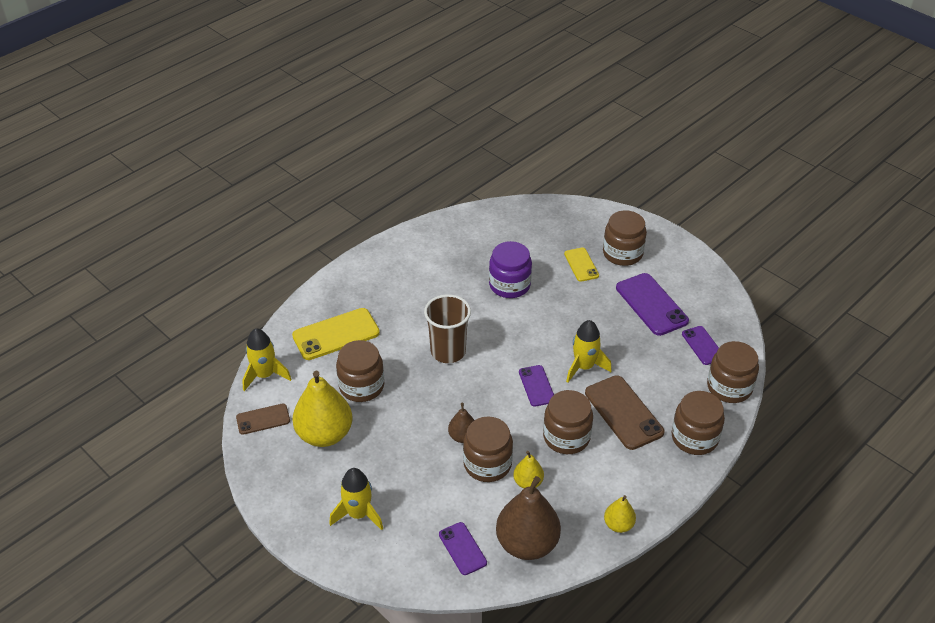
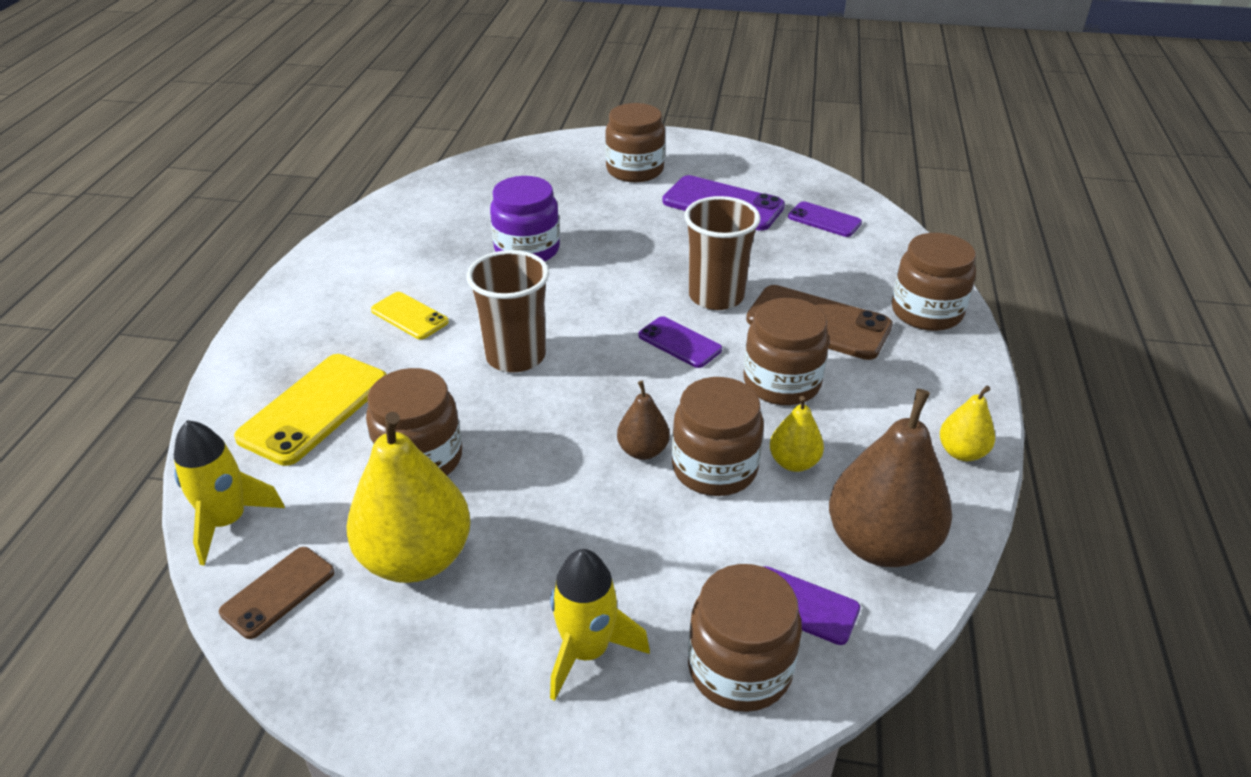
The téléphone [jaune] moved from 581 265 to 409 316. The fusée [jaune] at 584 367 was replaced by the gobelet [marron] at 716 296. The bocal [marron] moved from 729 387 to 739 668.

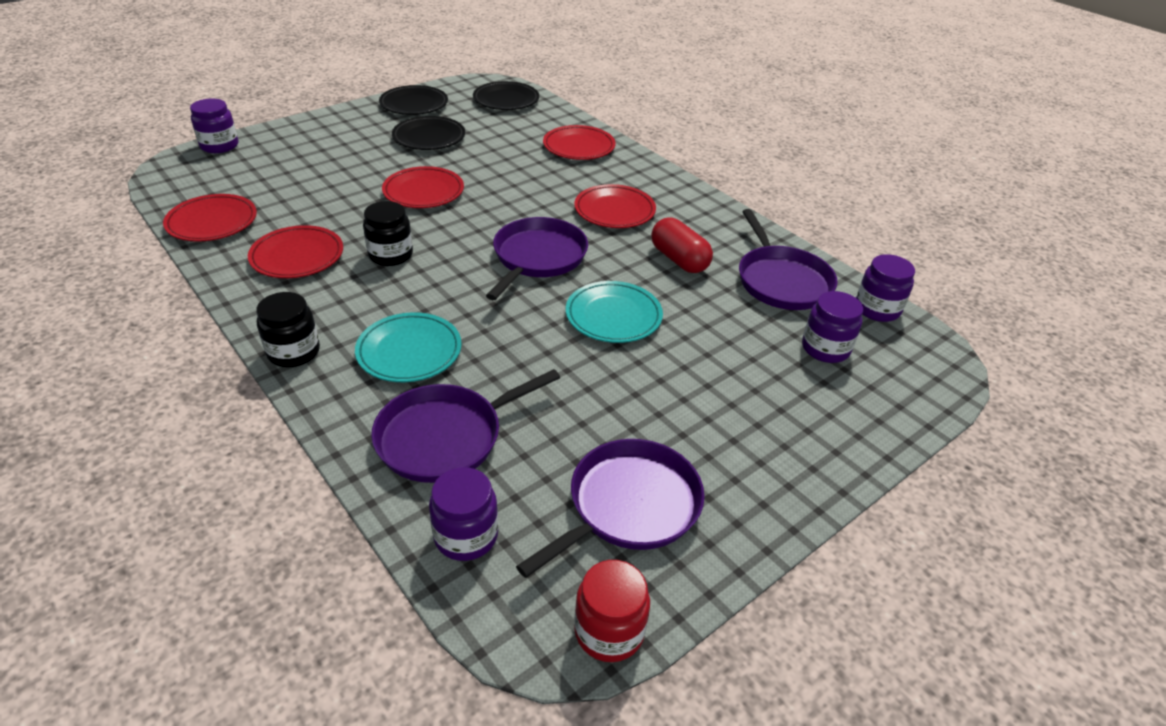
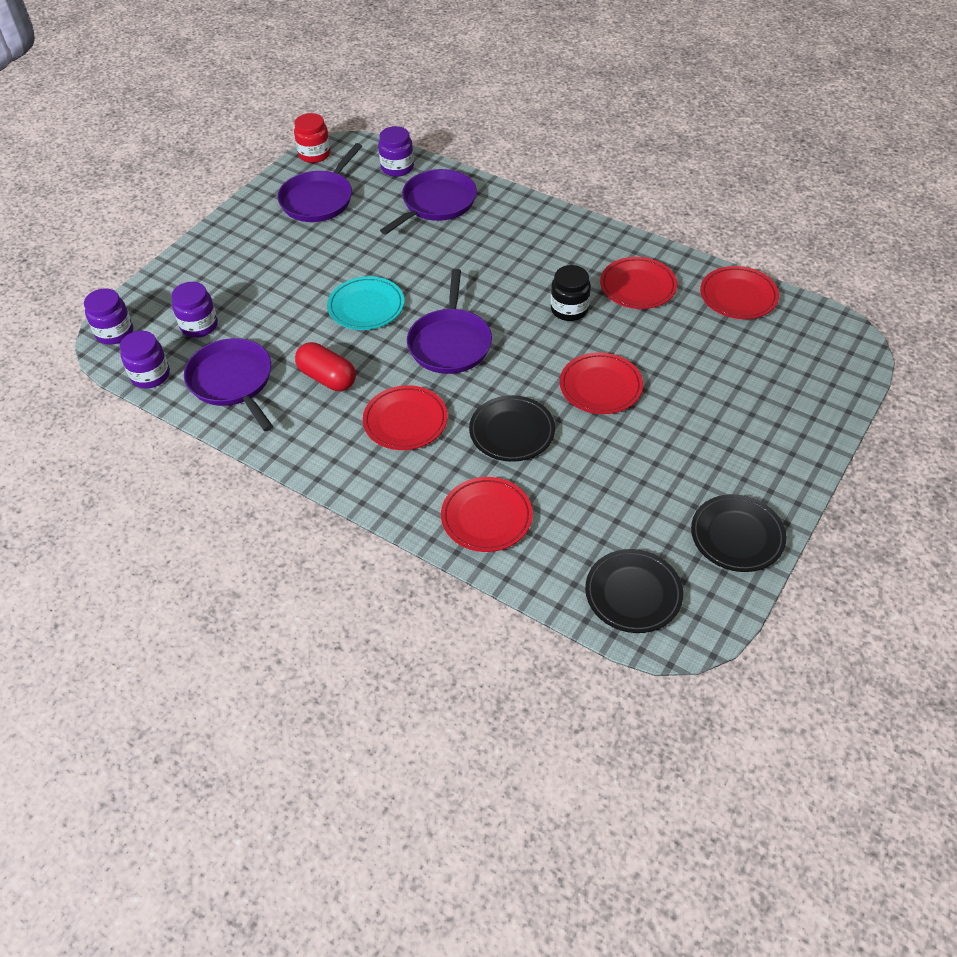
The bocal [violet] moved from 219 146 to 114 332. The assiette [noir] moved from 429 137 to 512 432. The bocal [noir] at 294 352 disappeared. The assiette [turquoise] at 409 352 disappeared.

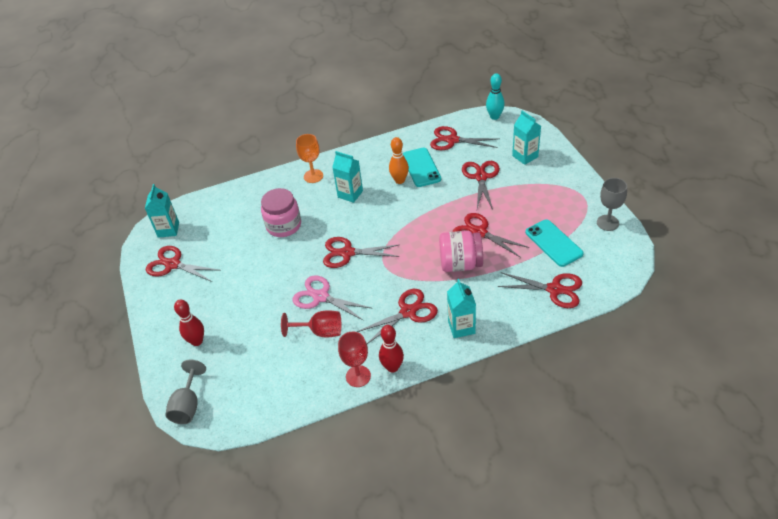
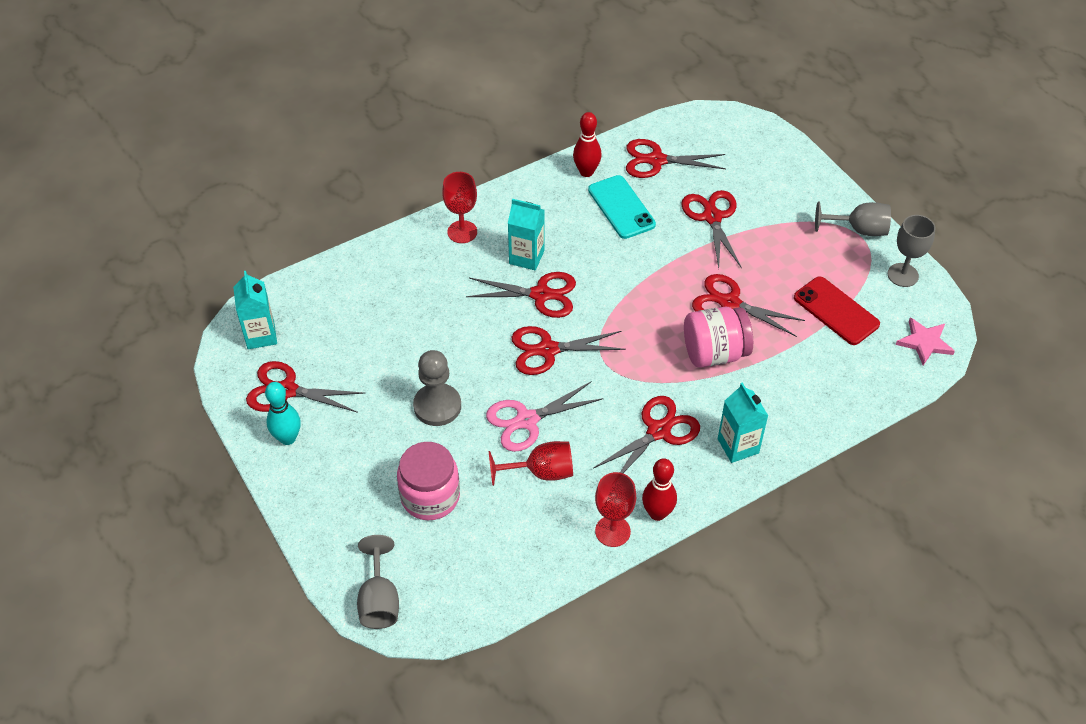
The quille [turquoise] moved from 494 117 to 288 438. The bocal [rose] moved from 284 225 to 430 496. The pion [gris] at 437 406 appeared. The verre à pied [orange] at 313 176 became the verre à pied [rouge] at 462 232. The ciseaux [rouge] moved from 554 289 to 541 294. The ciseaux [rose] at 320 297 turned 45 degrees counterclockwise. The quille [rouge] moved from 197 341 to 586 172. The téléphone [turquoise] at 553 243 became the téléphone [rouge] at 836 311. The verre à pied [gris] at 858 230 appeared. The étoile [rose] at 924 342 appeared. The quille [orange] at 399 180 disappeared. The brique de lait [turquoise] at 525 156 disappeared.

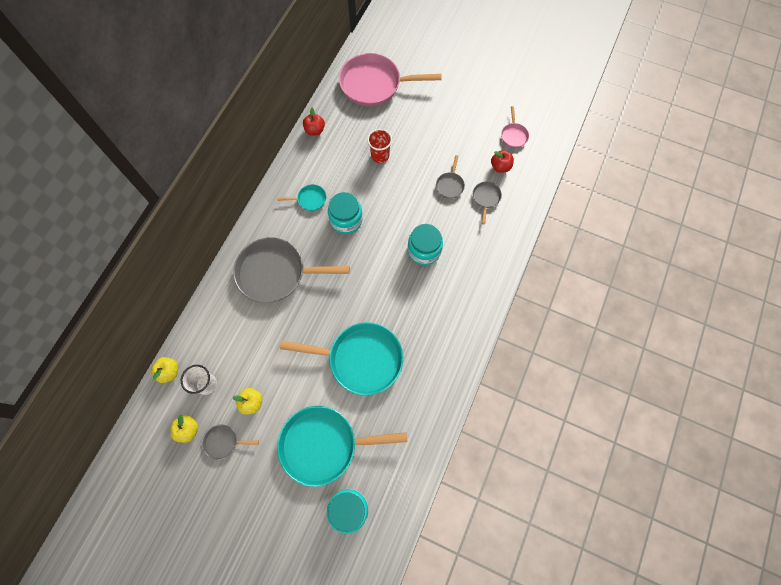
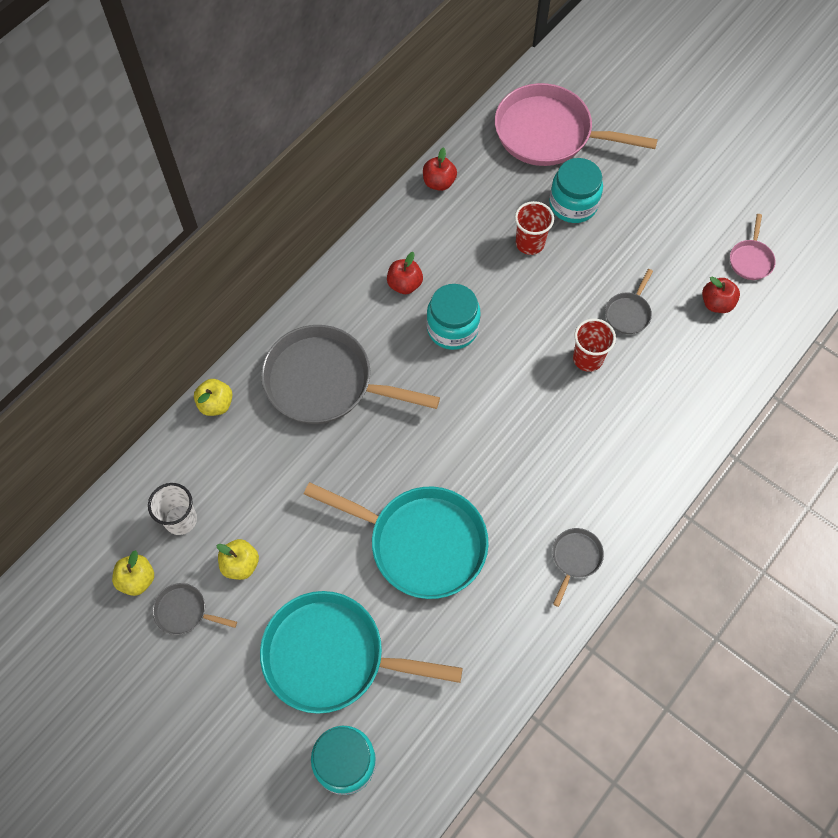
The pomme [jaune] moved from 169 371 to 216 404. The poêle [turquoise] at 309 199 was replaced by the pomme [rouge] at 404 284. The bocal [turquoise] moved from 424 250 to 573 204. The poêle [gris] moved from 486 198 to 575 558. The gobelet [rouge] at 587 358 appeared.

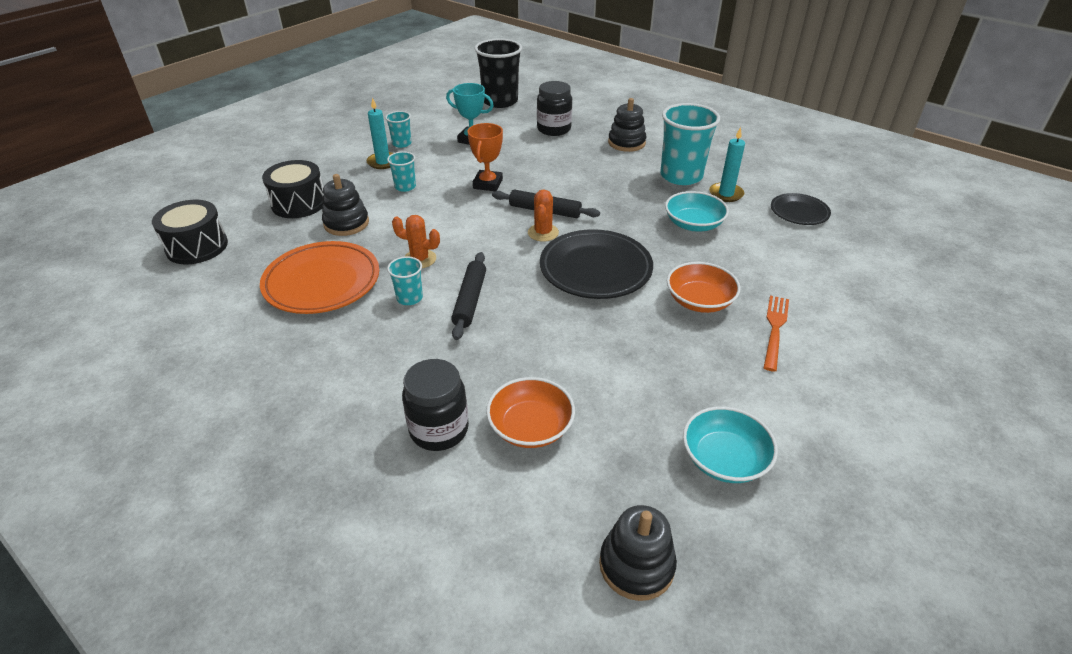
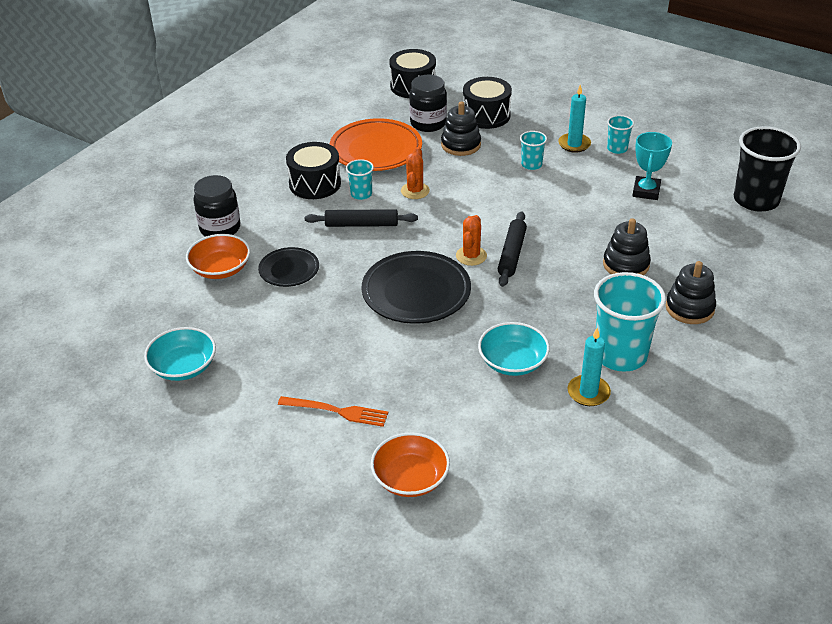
The assiette [noir] moved from 799 212 to 289 270. The tambour [noir] at 315 184 appeared. The bol [orange] moved from 699 301 to 410 478. The bocal [noir] moved from 554 129 to 428 123. The cactus [orange] at 543 233 turned 75 degrees counterclockwise. The jouet à empiler [noir] moved from 636 565 to 626 265. The trophée [orange] at 488 184 disappeared.

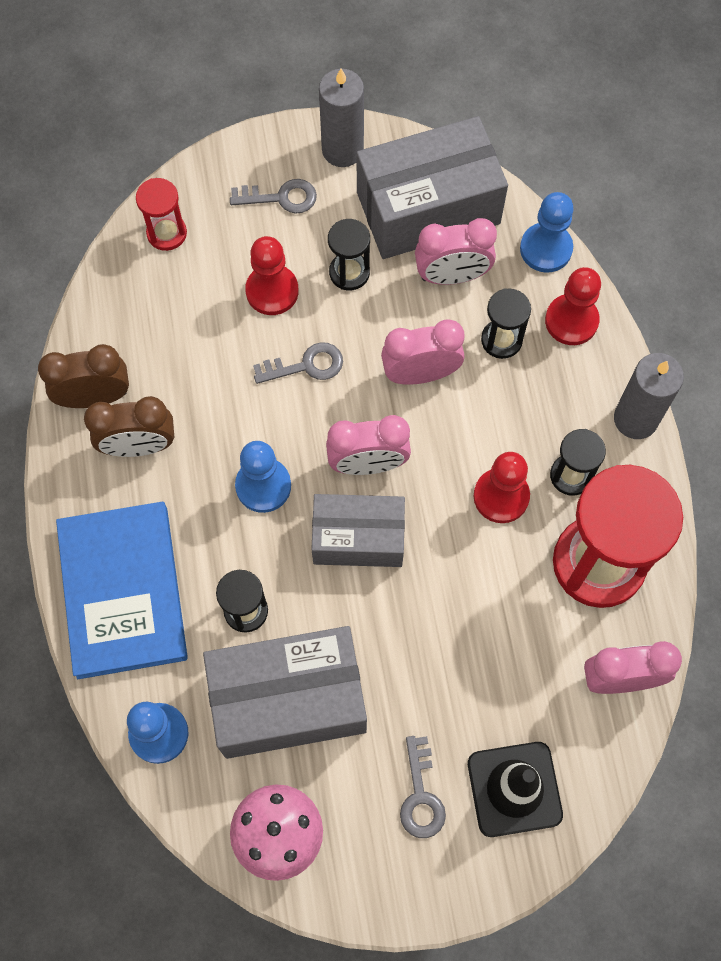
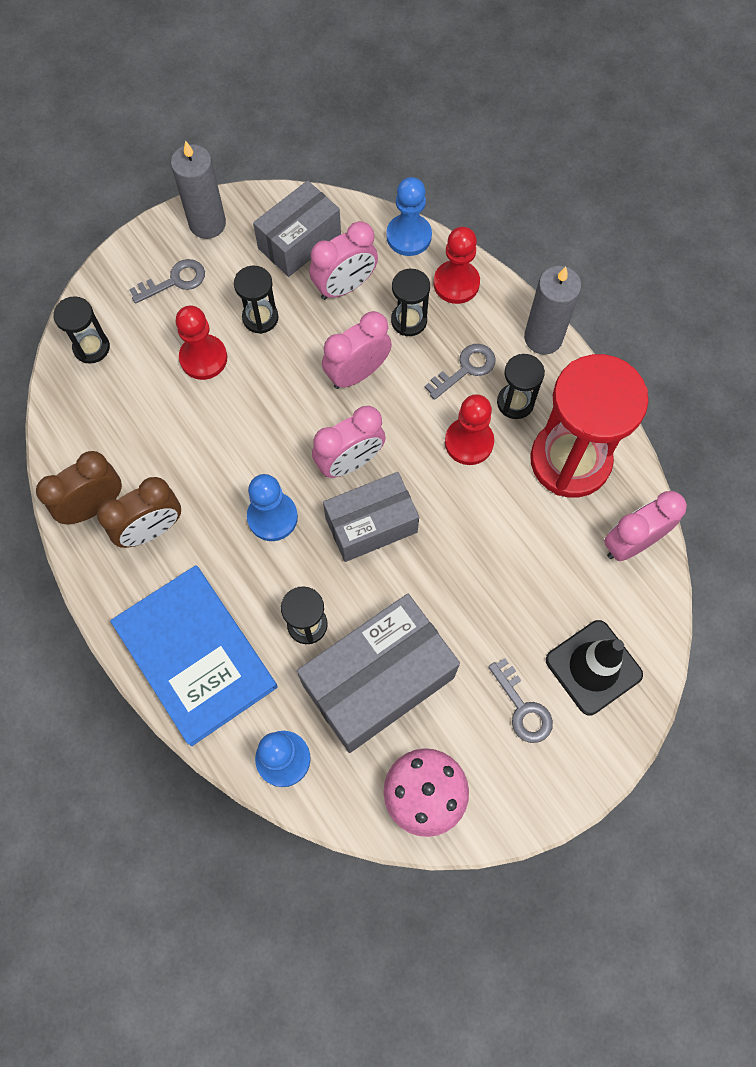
The sablier [rouge] at 166 233 became the sablier [noir] at 91 347. The boîte [gris] at 428 208 changed to 0.65 times the size. The clé [gris] moved from 306 365 to 465 369.

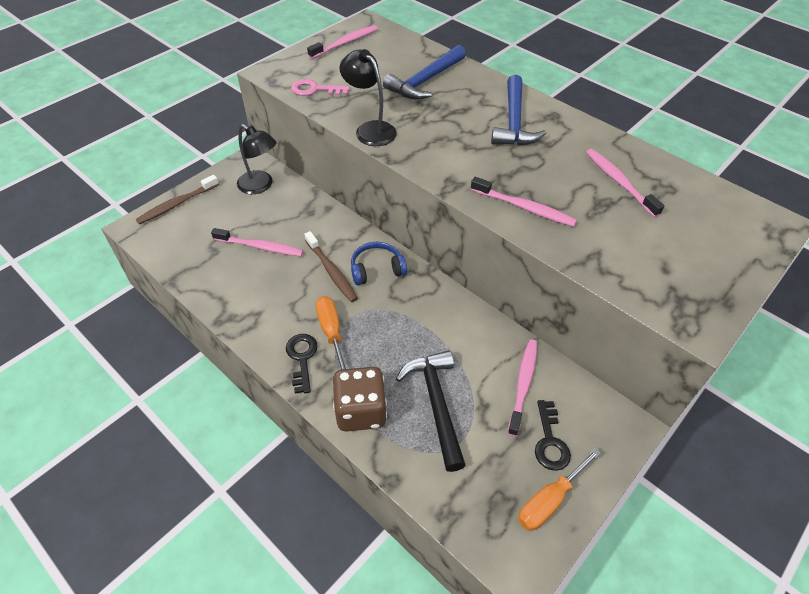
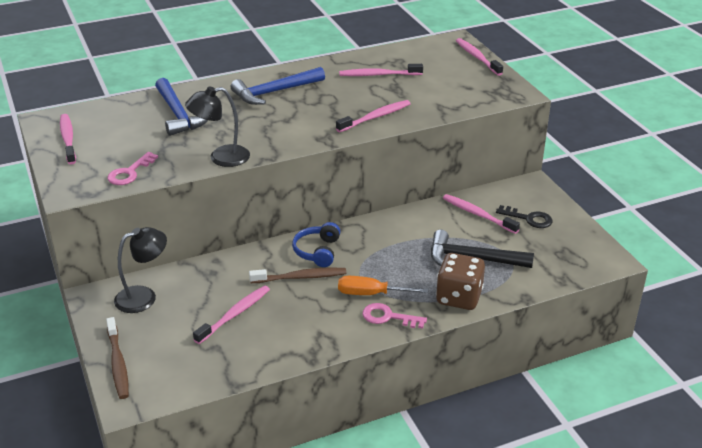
The marteau [bleu] at 513 121 turned 120 degrees clockwise. The clé [noir] at 302 358 became the clé [rose] at 388 317. The brosse à dents [rose] at 477 57 appeared. The tournevis [orange] at 550 500 disappeared.

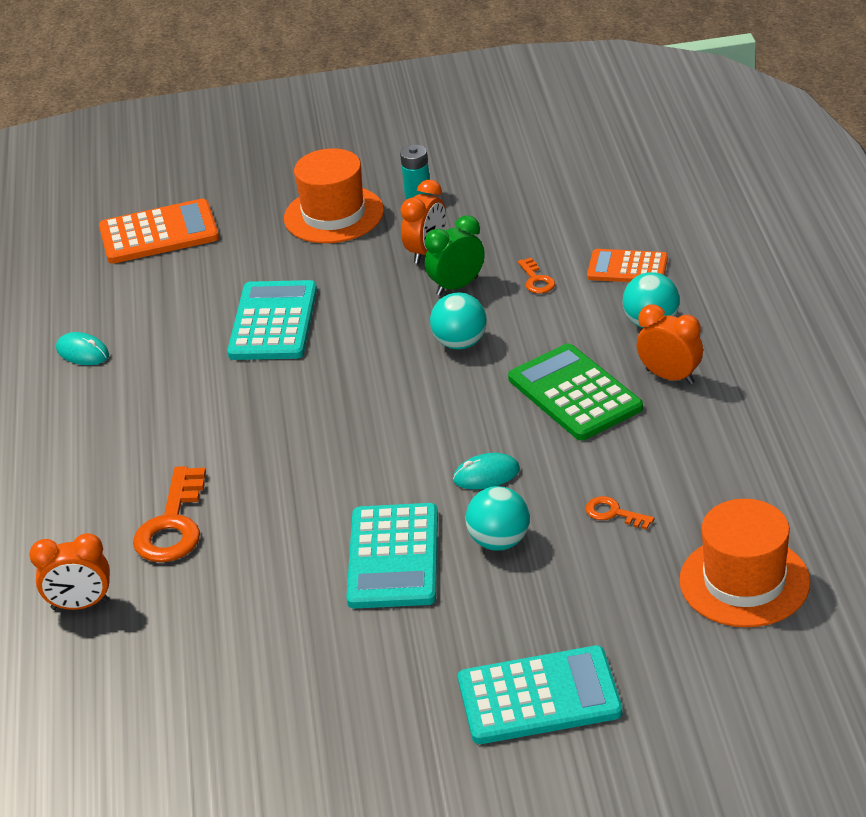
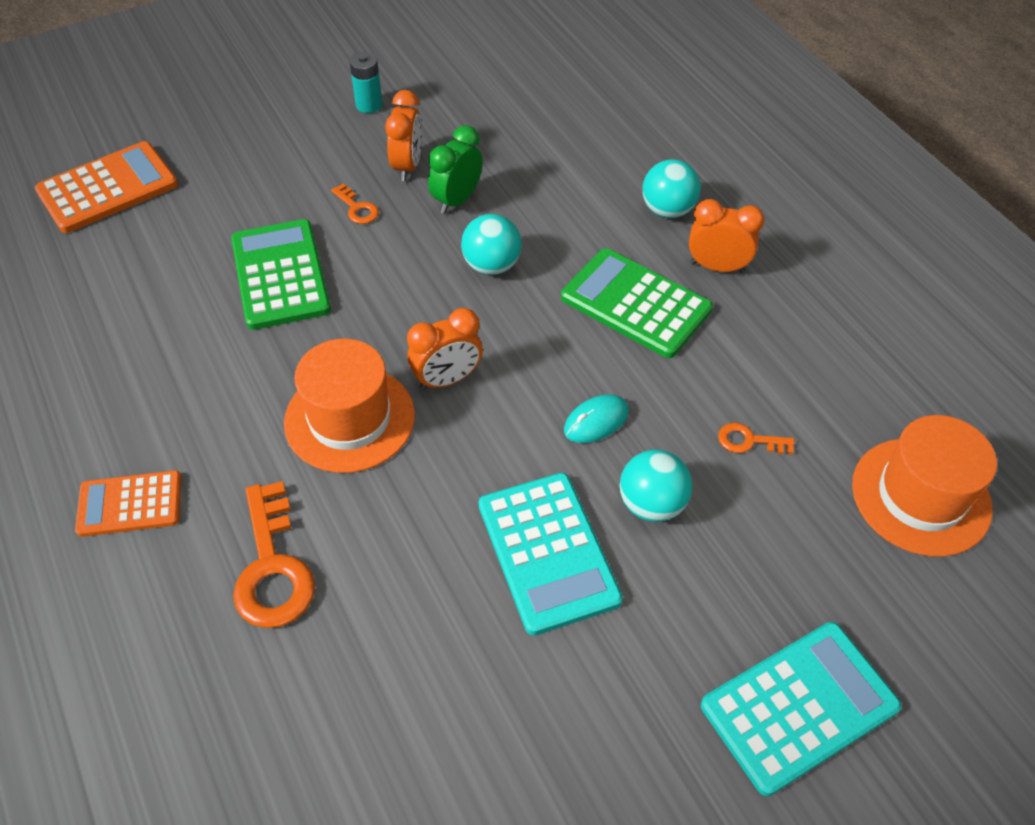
The calculatrice [orange] moved from 627 268 to 130 504. The calculatrice [turquoise] at 273 322 became the calculatrice [vert] at 280 275. The chapeau [orange] moved from 334 215 to 349 418. The clé [orange] moved from 536 280 to 357 208. The réveil [orange] moved from 80 605 to 447 379. The souris [turquoise] at 83 352 disappeared.

